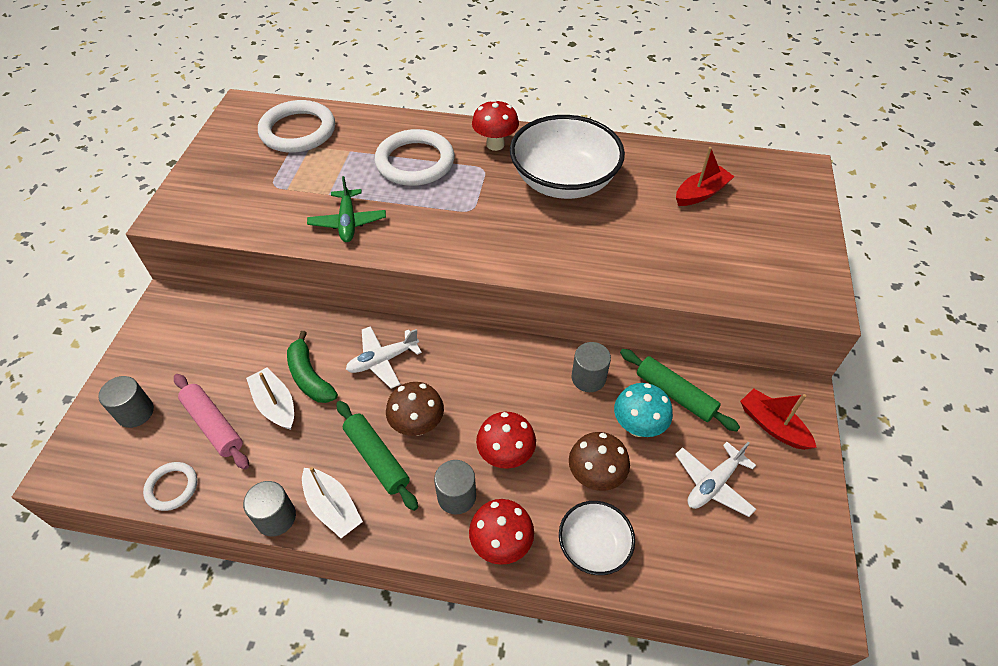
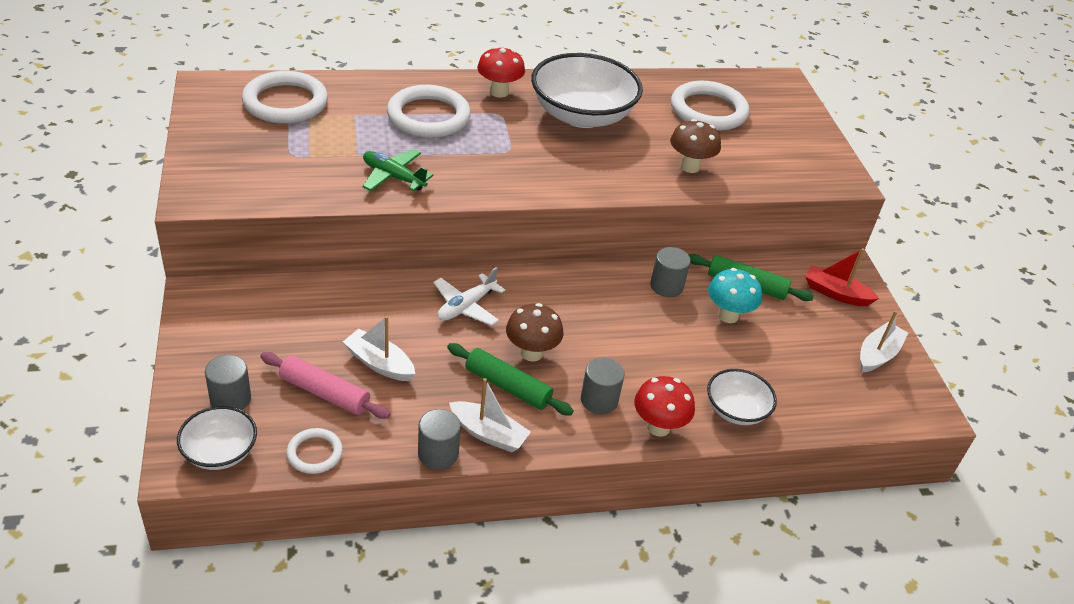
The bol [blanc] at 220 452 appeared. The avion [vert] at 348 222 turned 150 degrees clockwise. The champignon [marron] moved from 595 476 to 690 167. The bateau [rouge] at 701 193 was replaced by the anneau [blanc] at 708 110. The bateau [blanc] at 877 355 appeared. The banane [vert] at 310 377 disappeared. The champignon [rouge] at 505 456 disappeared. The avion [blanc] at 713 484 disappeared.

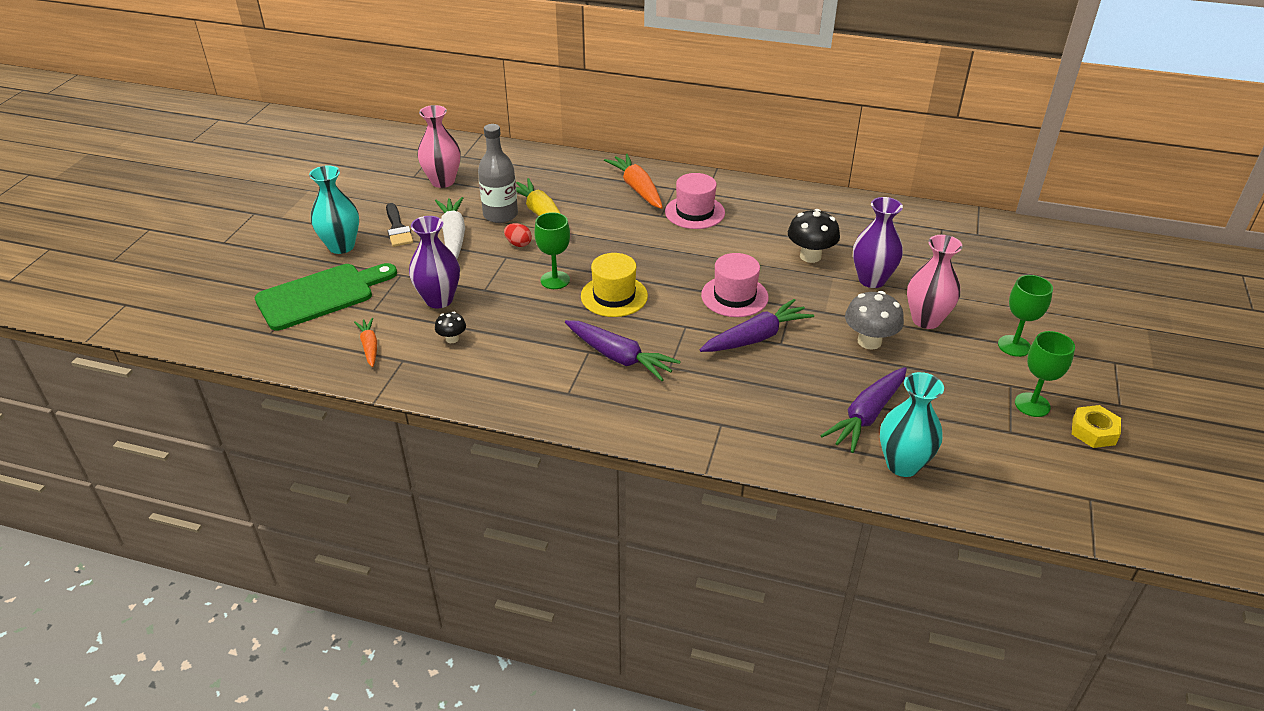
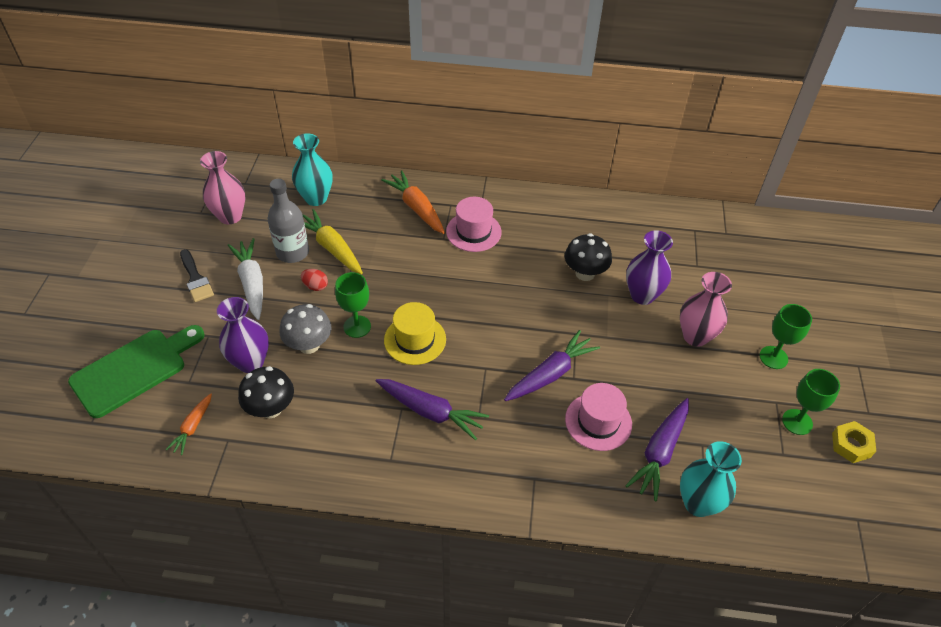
The carotte [orange] at 369 346 turned 135 degrees counterclockwise. The champignon [noir] at 452 339 changed to 1.83 times the size. The champignon [gris] moved from 869 341 to 309 345. The vase [turquoise] moved from 341 246 to 316 198. The chapeau [rose] moved from 734 296 to 598 421.

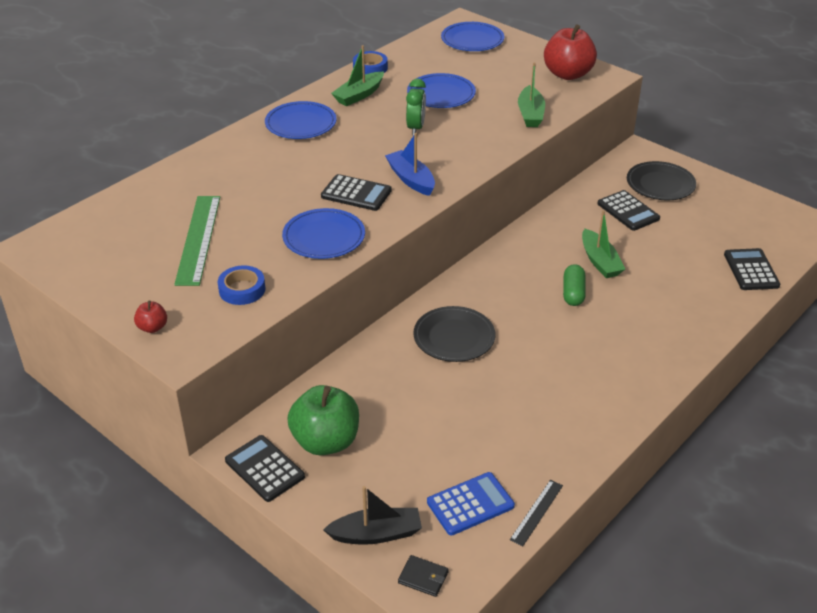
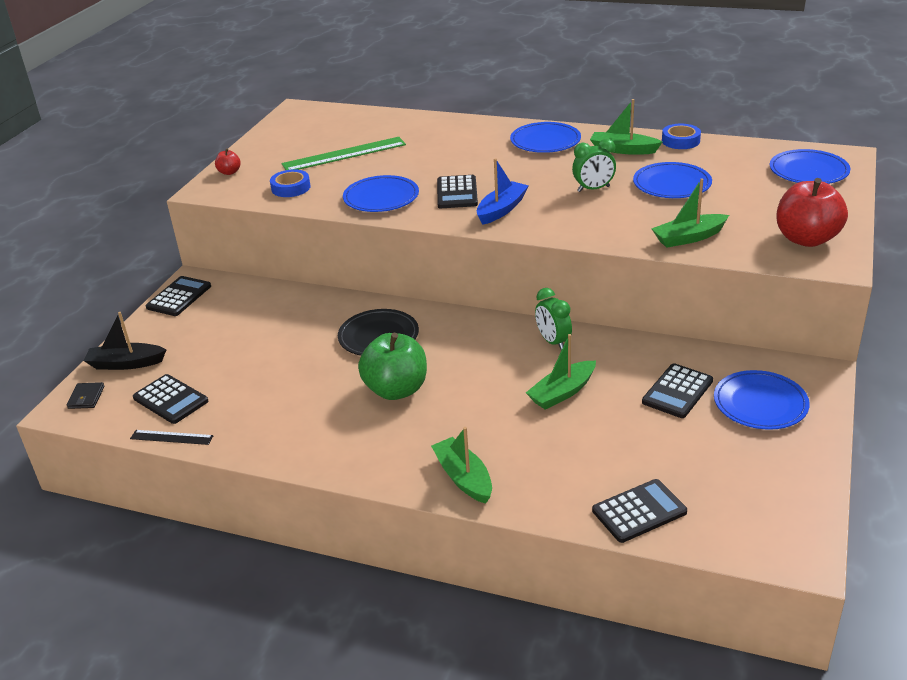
The bateau [noir] at 376 534 turned 120 degrees clockwise. The calculatrice [bleu] at 470 504 became the calculatrice [noir] at 170 400. The pomme [vert] moved from 326 441 to 396 390. The bateau [vert] at 463 478 appeared. The réveil [vert] at 553 342 appeared. The assiette [noir] at 660 184 became the assiette [bleu] at 760 404. The gélule [vert] at 573 293 disappeared.

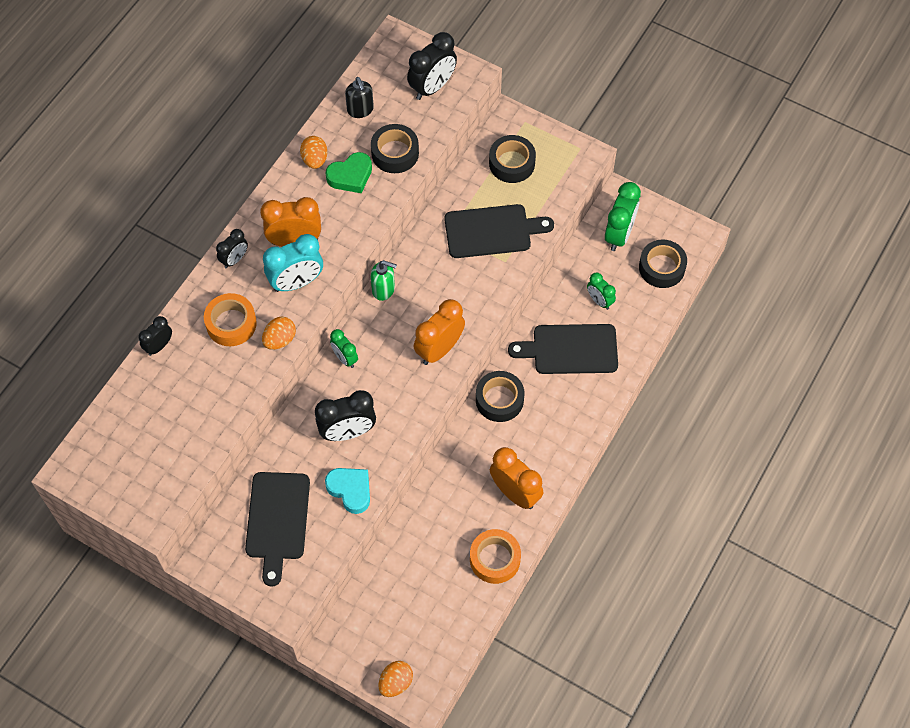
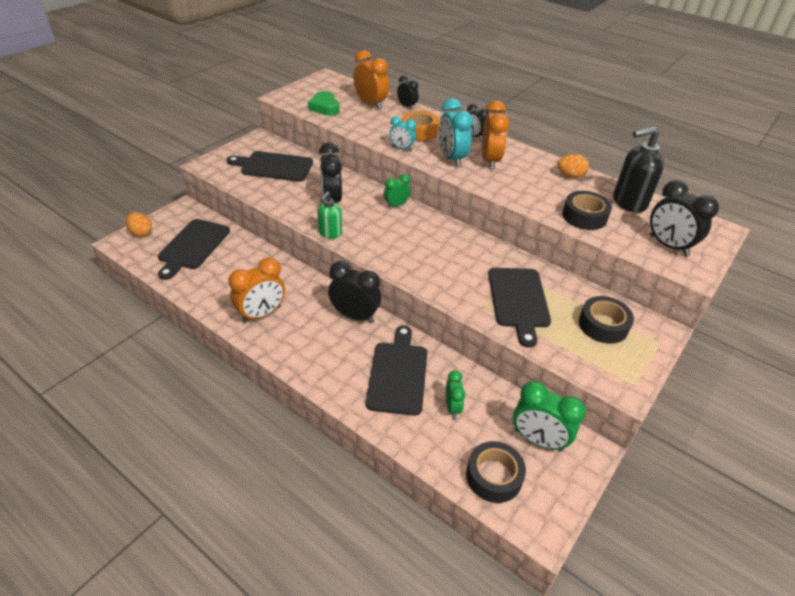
The planche à découper [noir] at 193 246 appeared. The cœur [vert] moved from 350 176 to 324 107. The distributeur de savon [vert] moved from 383 289 to 330 233. The ruban adhésif [noir] at 499 400 was replaced by the réveil [noir] at 355 316. The réveil [orange] moved from 439 349 to 370 104. The œuf [orange] at 280 340 was replaced by the réveil [turquoise] at 402 148. The réveil [vert] at 599 301 turned 120 degrees clockwise. The distributeur de savon [noir] at 360 110 changed to 1.62 times the size. The cœur [turquoise] at 350 490 disappeared. The ruban adhésif [orange] at 495 559 disappeared.

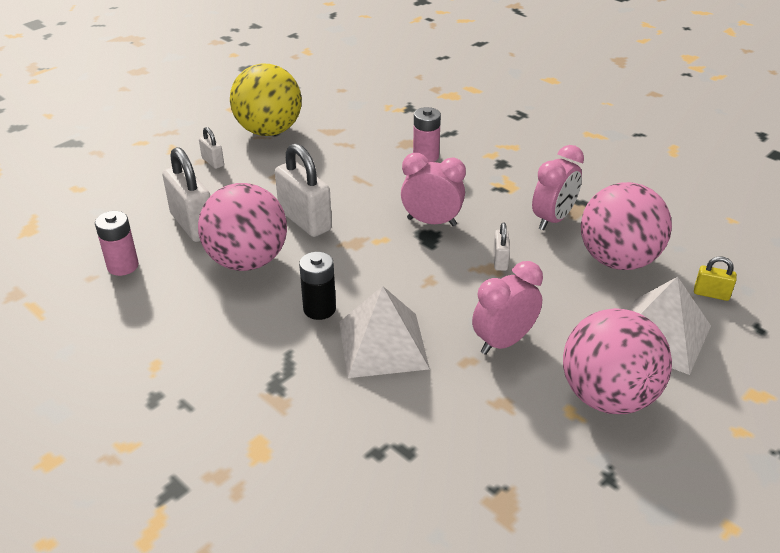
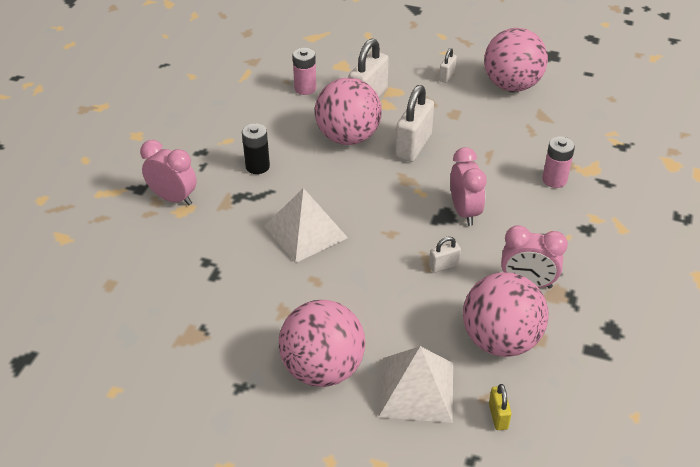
The réveil [rose] moved from 503 342 to 173 198. The pile [noir] moved from 319 309 to 257 166. The balle [jaune] at 269 131 became the balle [rose] at 511 85.

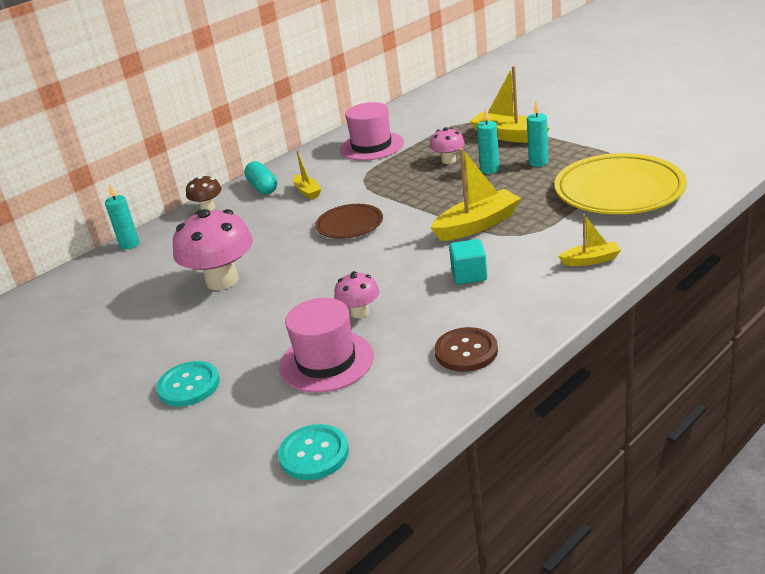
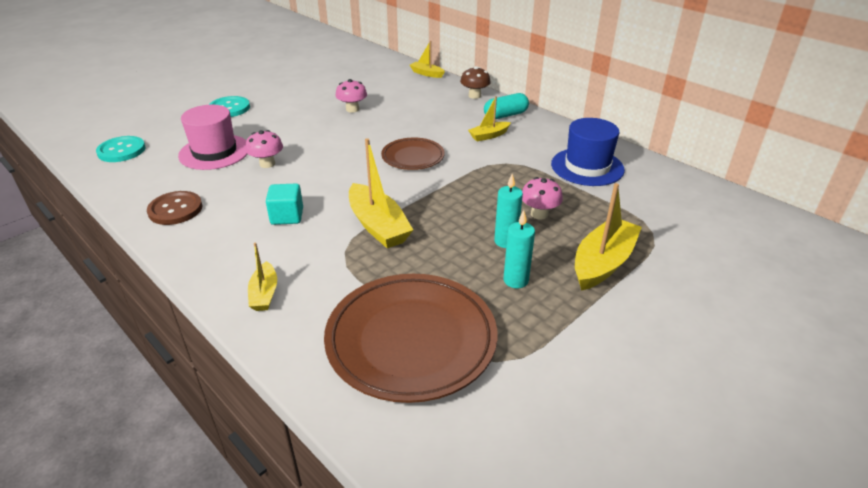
The assiette [jaune] at 619 191 became the assiette [marron] at 411 341. The champignon [rose] at 222 280 changed to 0.52 times the size. The bougie [turquoise] at 129 244 was replaced by the bateau [jaune] at 427 74. The chapeau [rose] at 371 146 became the chapeau [bleu] at 587 167.

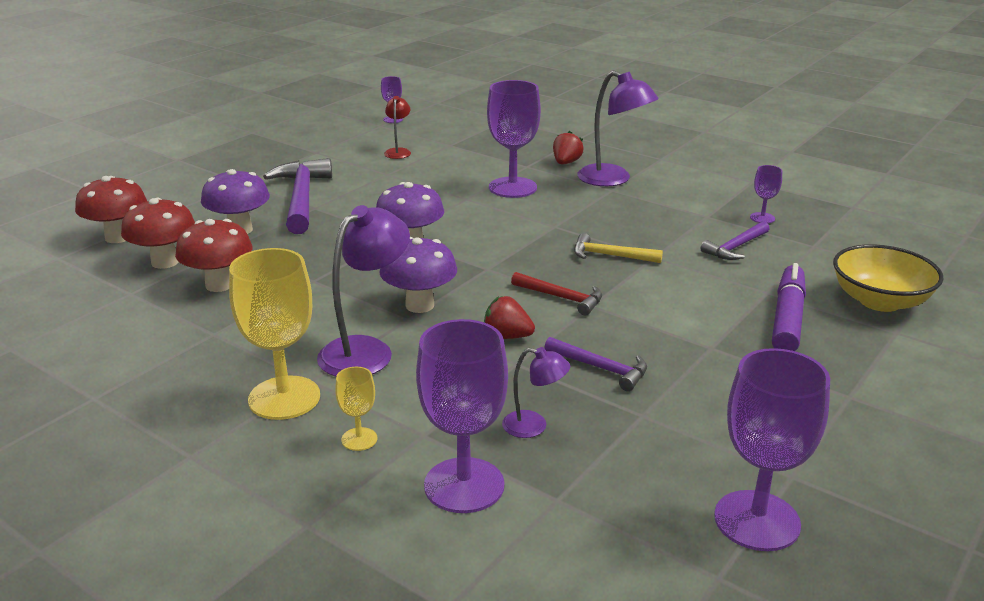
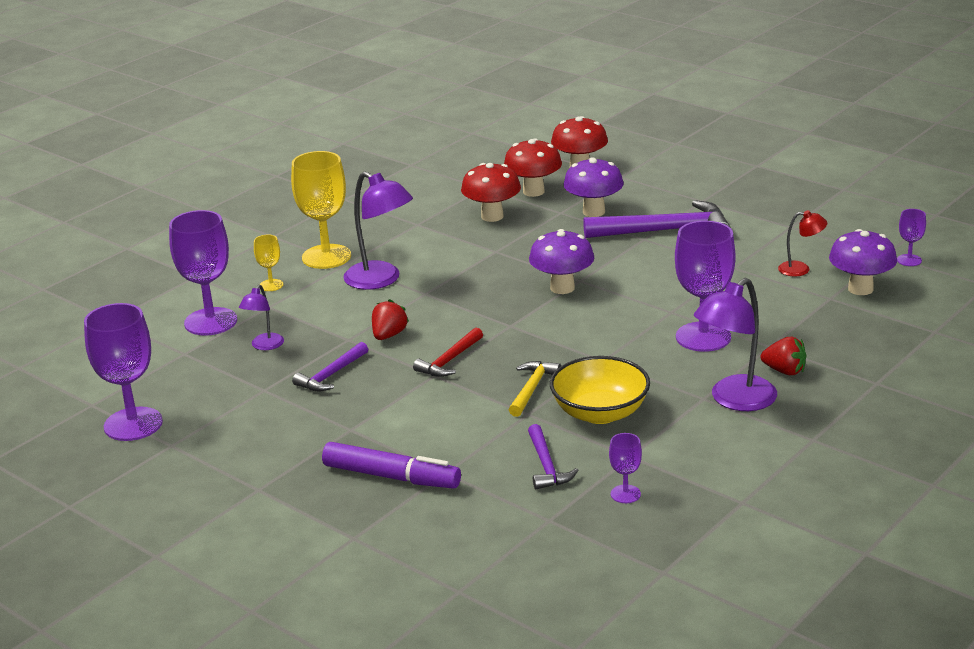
The marteau [violet] at 736 247 turned 150 degrees counterclockwise. The bol [jaune] moved from 879 301 to 600 413. The champignon [violet] moved from 420 305 to 860 289.

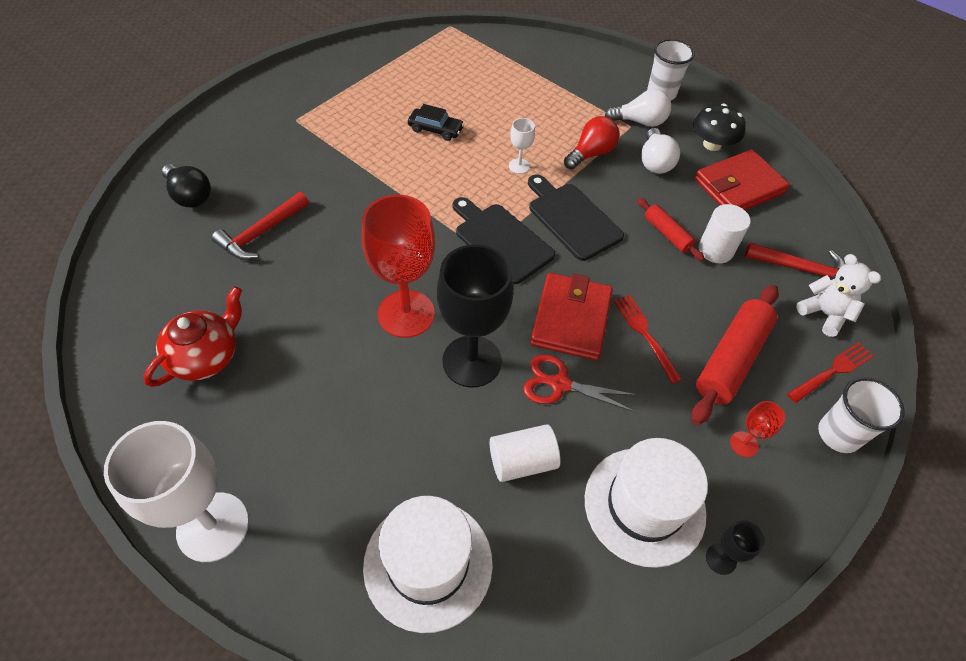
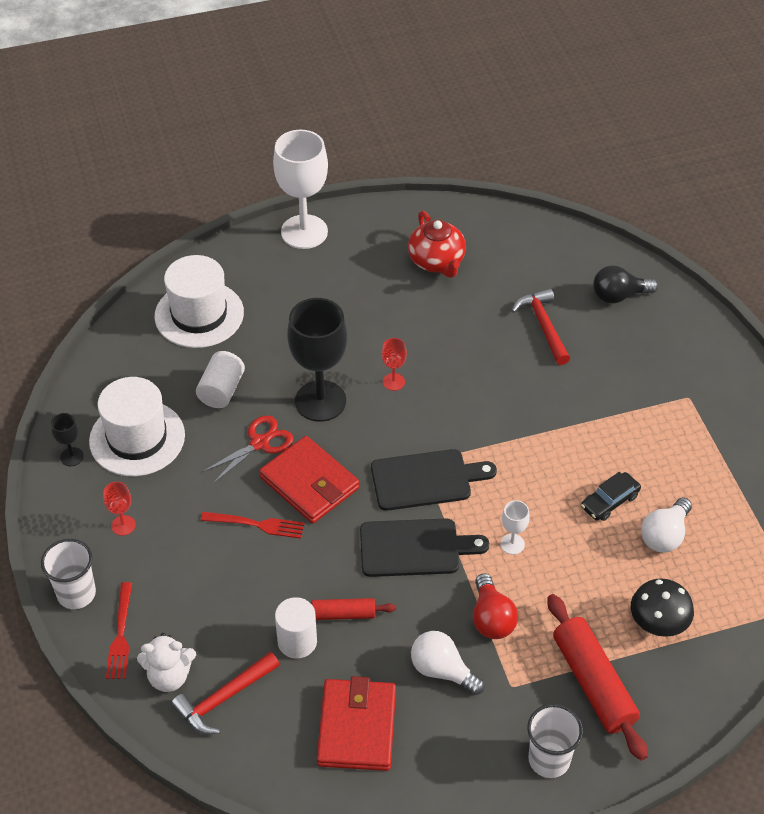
The verre à pied [rouge] at 406 314 changed to 0.44 times the size. The rouleau à pâtisserie [rouge] moved from 731 360 to 593 683. The champignon [noir] moved from 712 144 to 658 622. The ampoule [blanc] moved from 640 121 to 664 535.

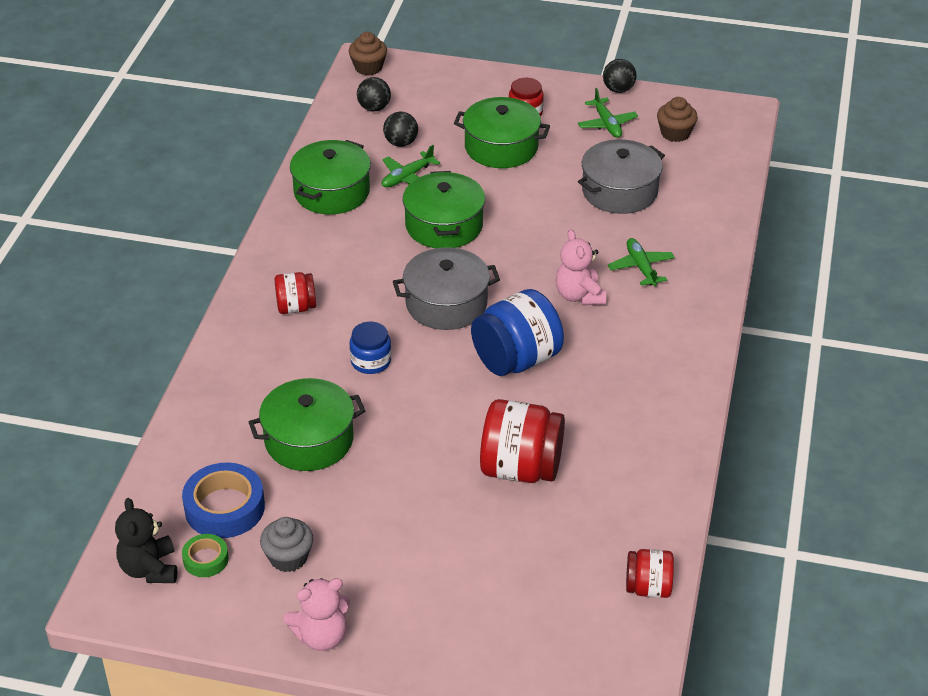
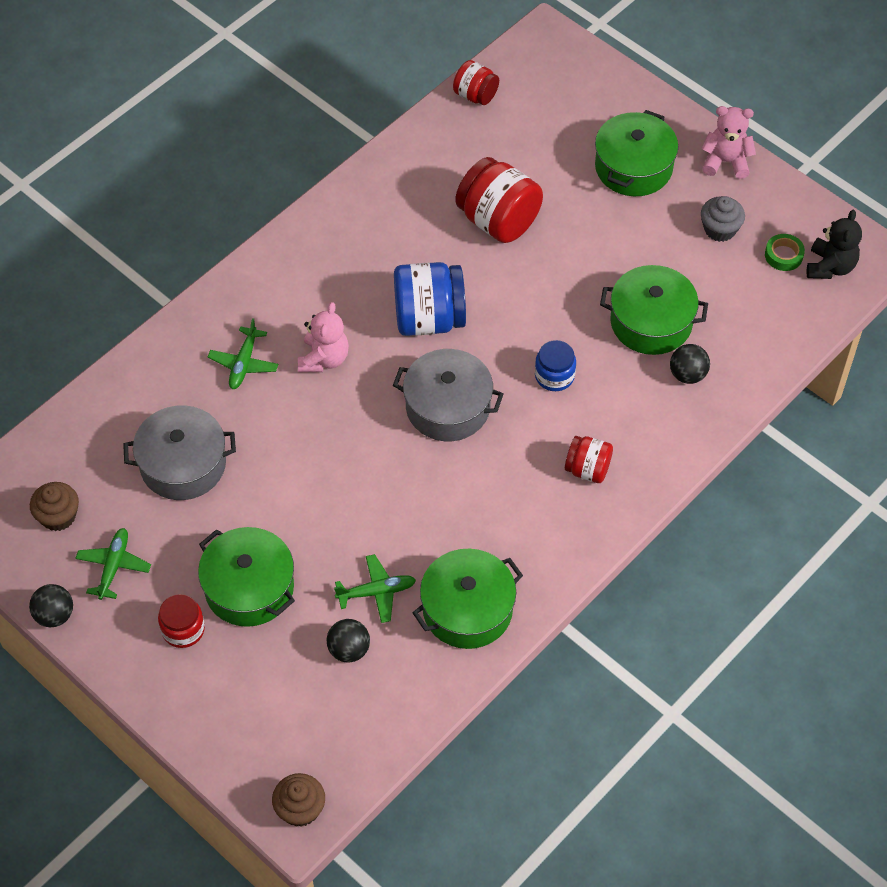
The marmite [vert] moved from 444 225 to 633 167. The balle [noir] moved from 374 108 to 687 375. The ruban adhésif [bleu] at 224 507 disappeared.

